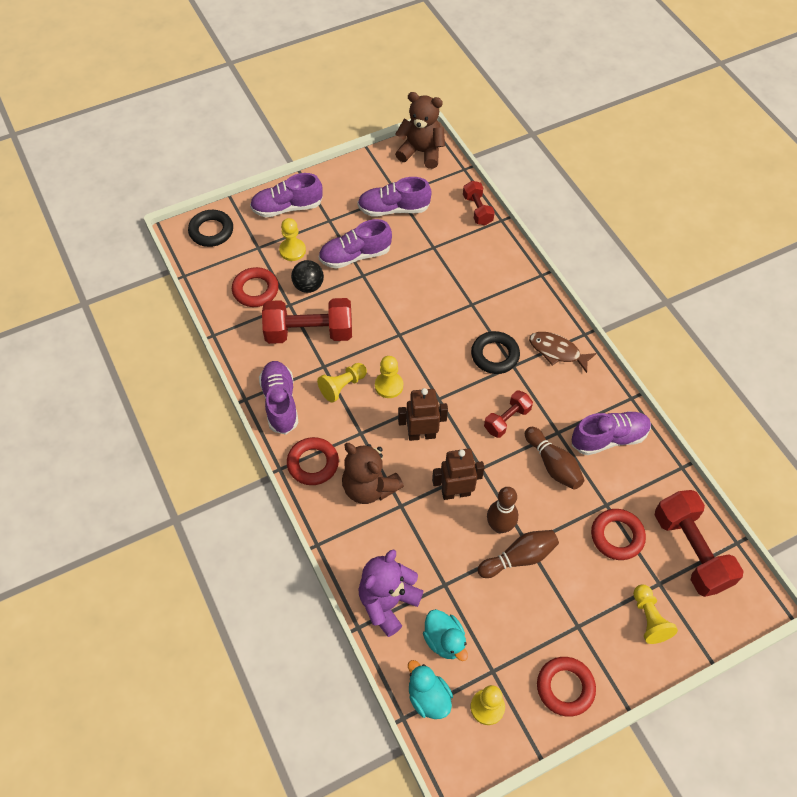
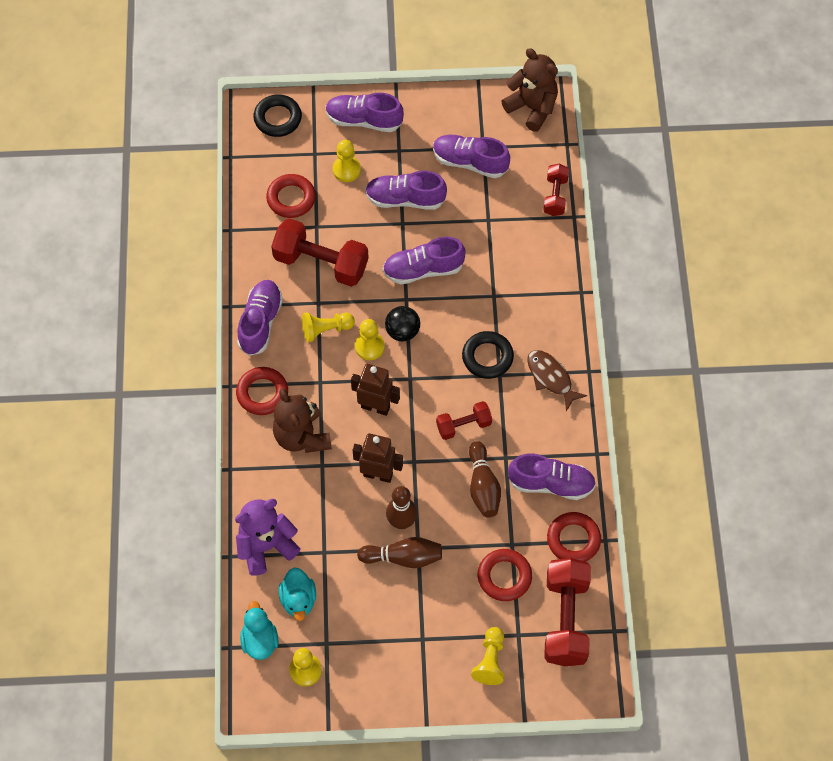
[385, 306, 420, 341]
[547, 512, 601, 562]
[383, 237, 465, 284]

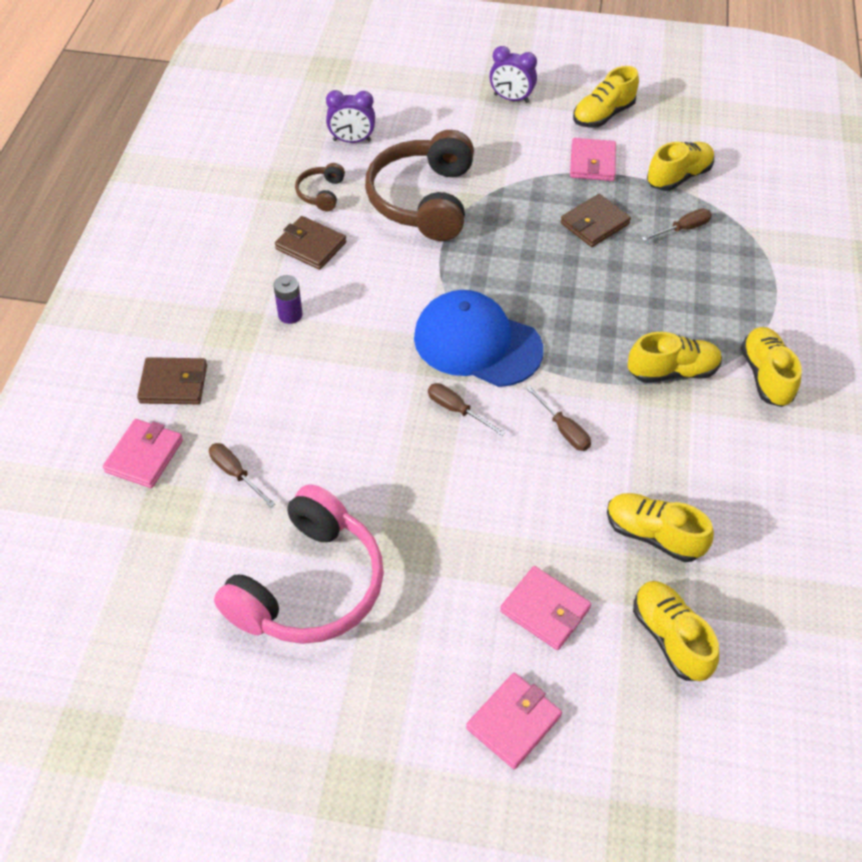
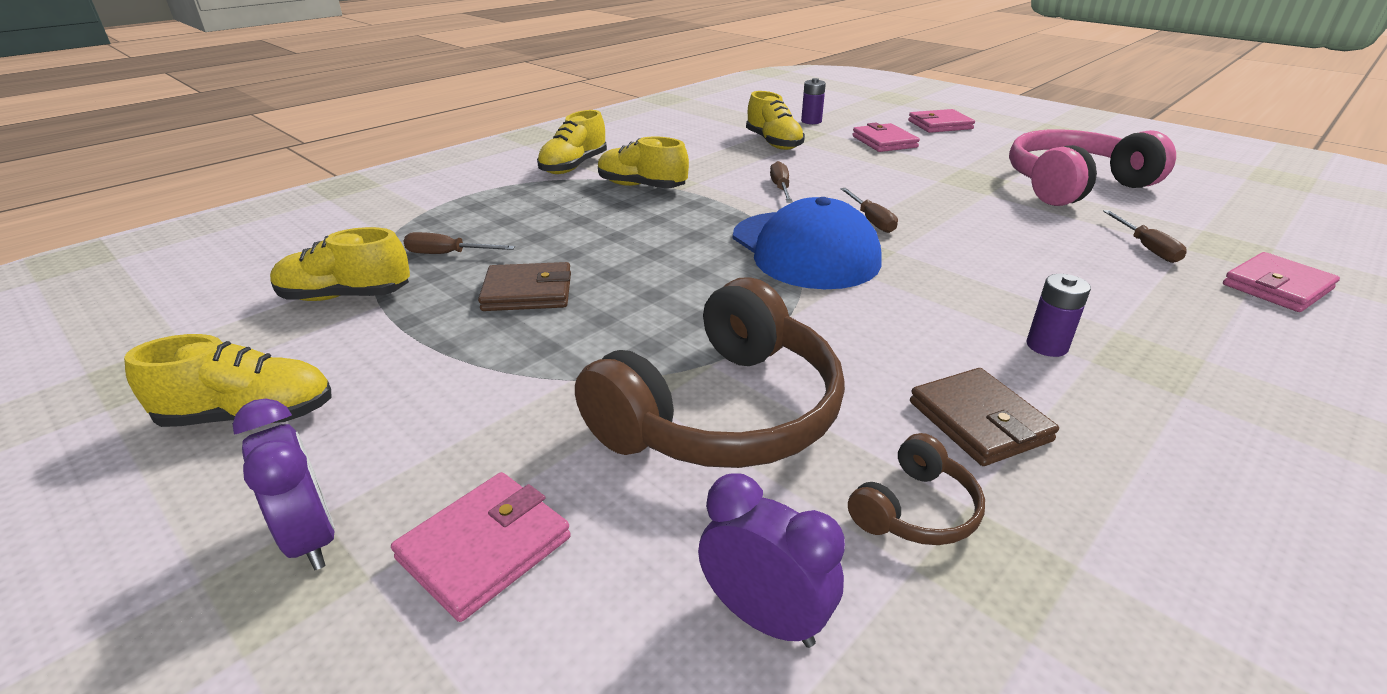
[391, 472, 571, 622]
[137, 357, 207, 404] (first image)
[801, 78, 826, 124]

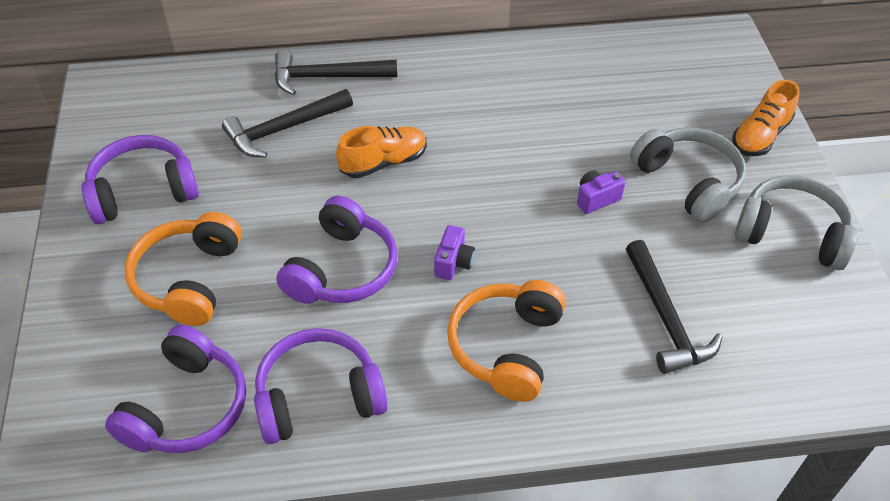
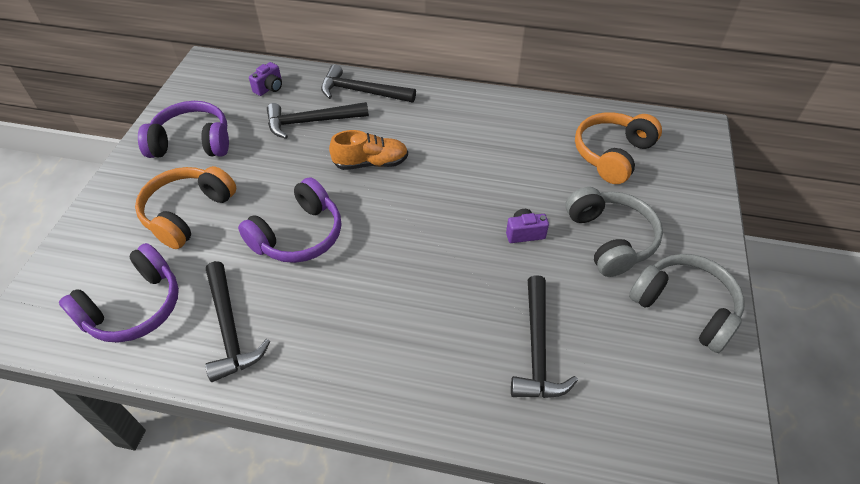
[732, 80, 800, 156] (first image)
[249, 62, 282, 96]
[575, 112, 662, 184]
[205, 261, 270, 382]

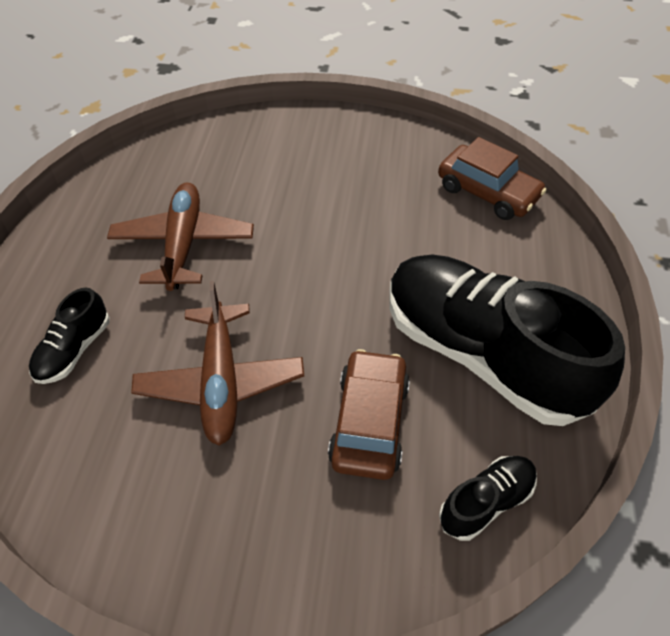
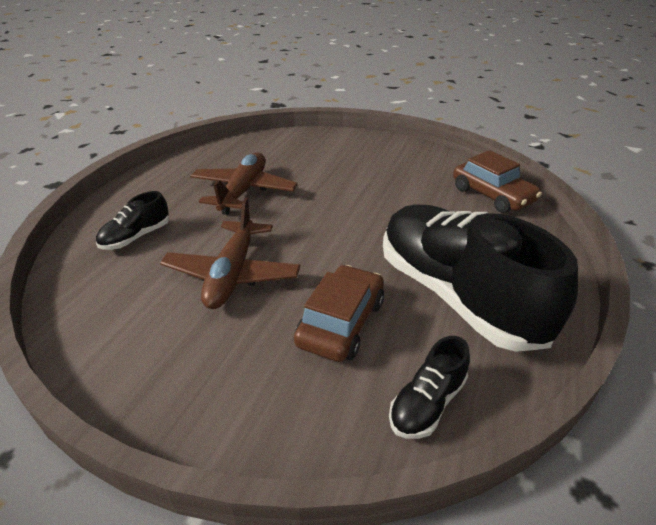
[389, 336, 470, 439]

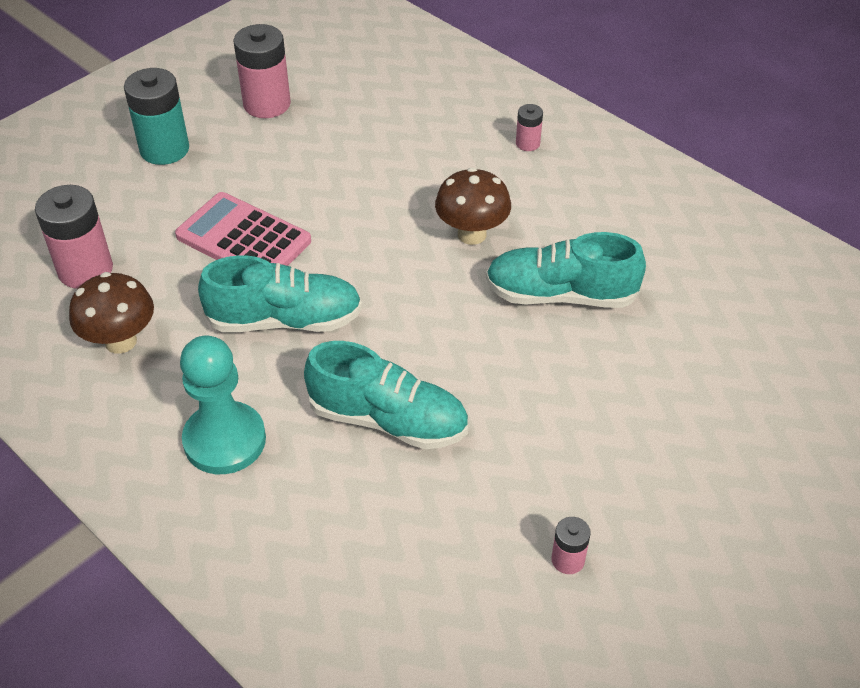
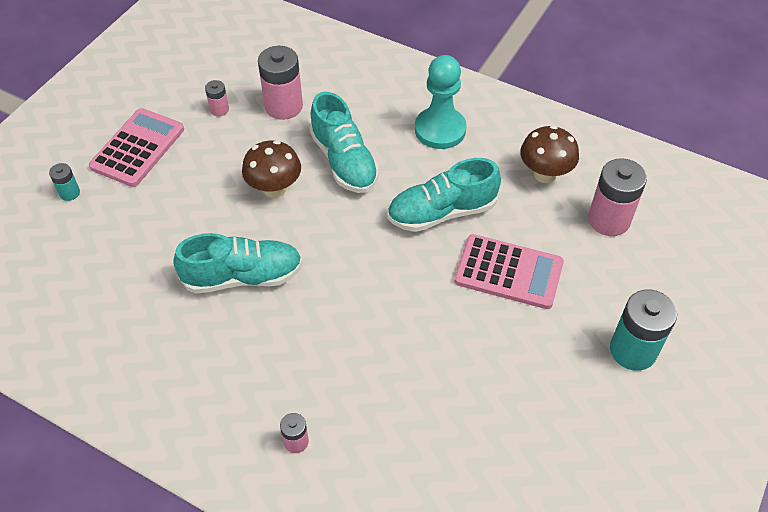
[258, 46, 303, 120]
[242, 140, 301, 198]
[309, 92, 379, 193]
[89, 108, 184, 187]
[49, 163, 80, 201]

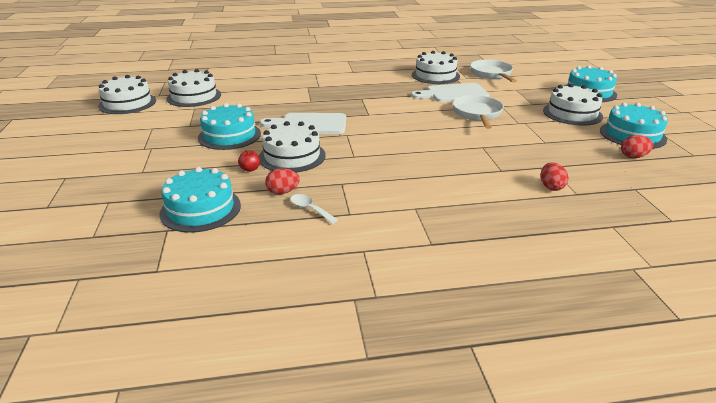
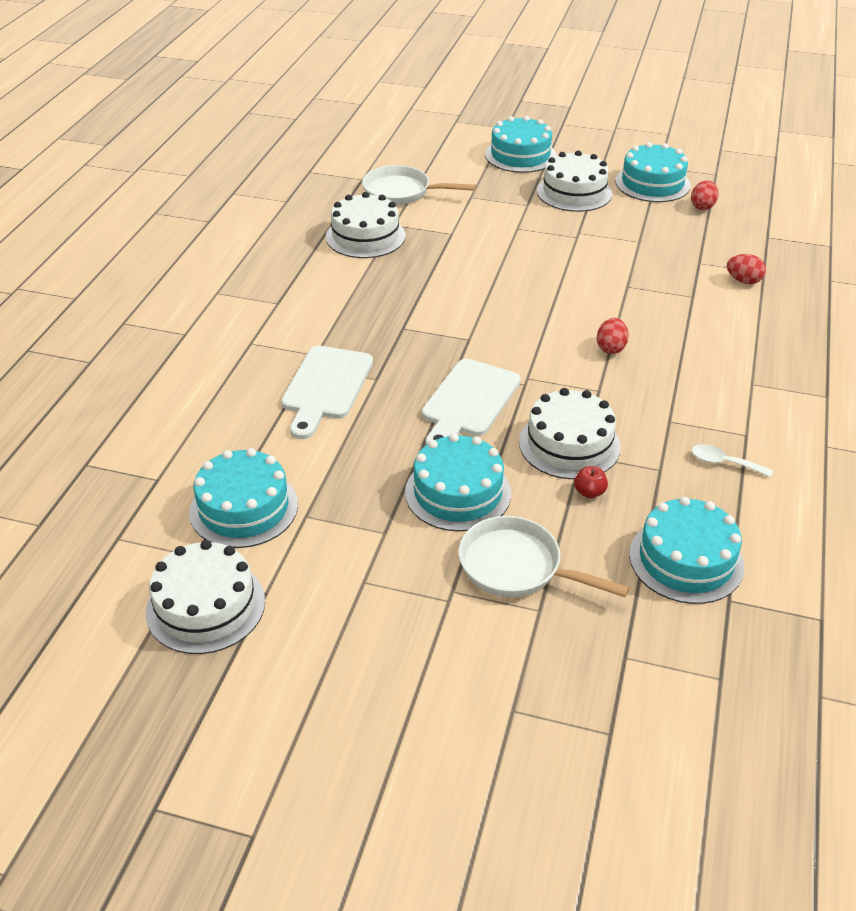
[189, 448, 298, 548]
[281, 346, 373, 439]
[459, 516, 629, 597]
[597, 318, 629, 354]
[692, 444, 773, 478]

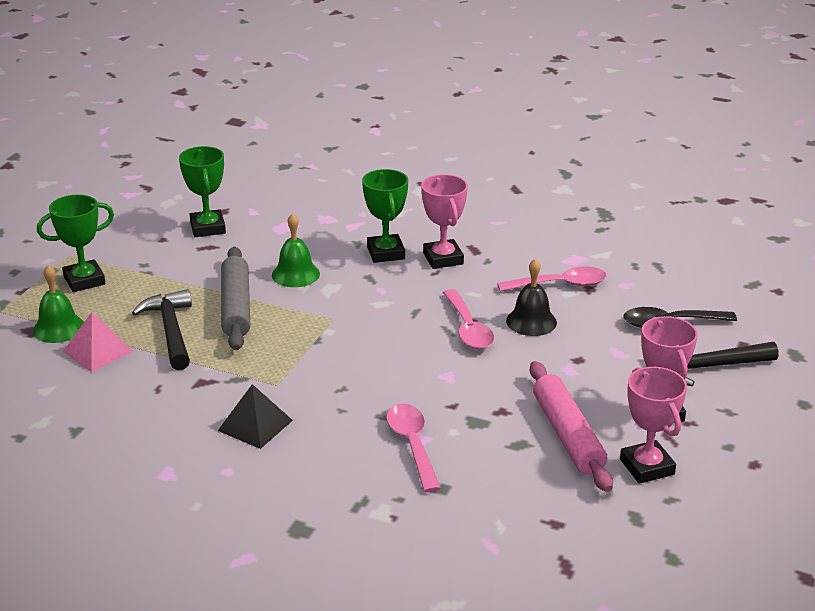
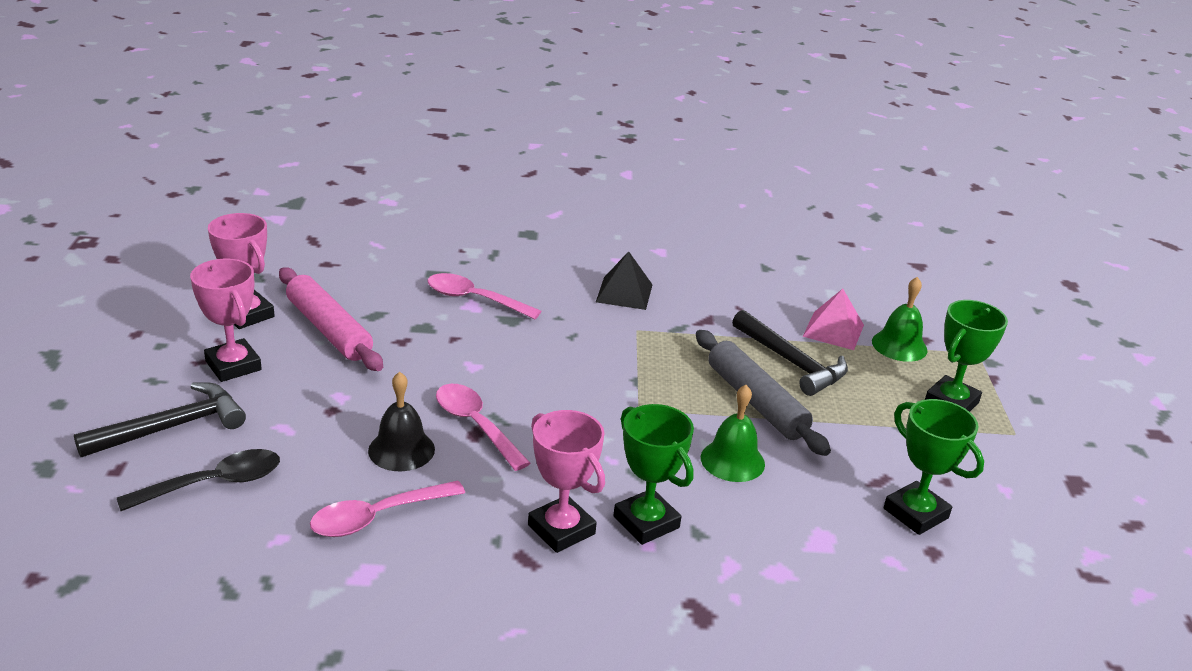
[427, 273, 541, 319]

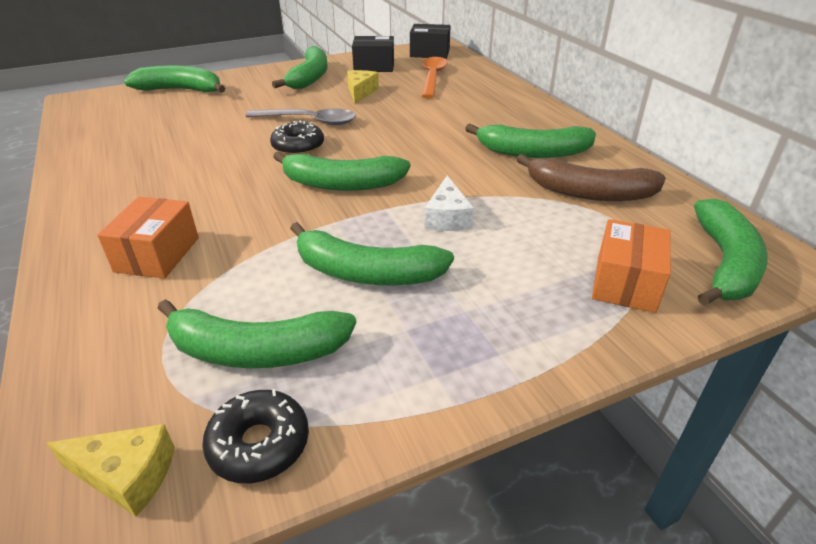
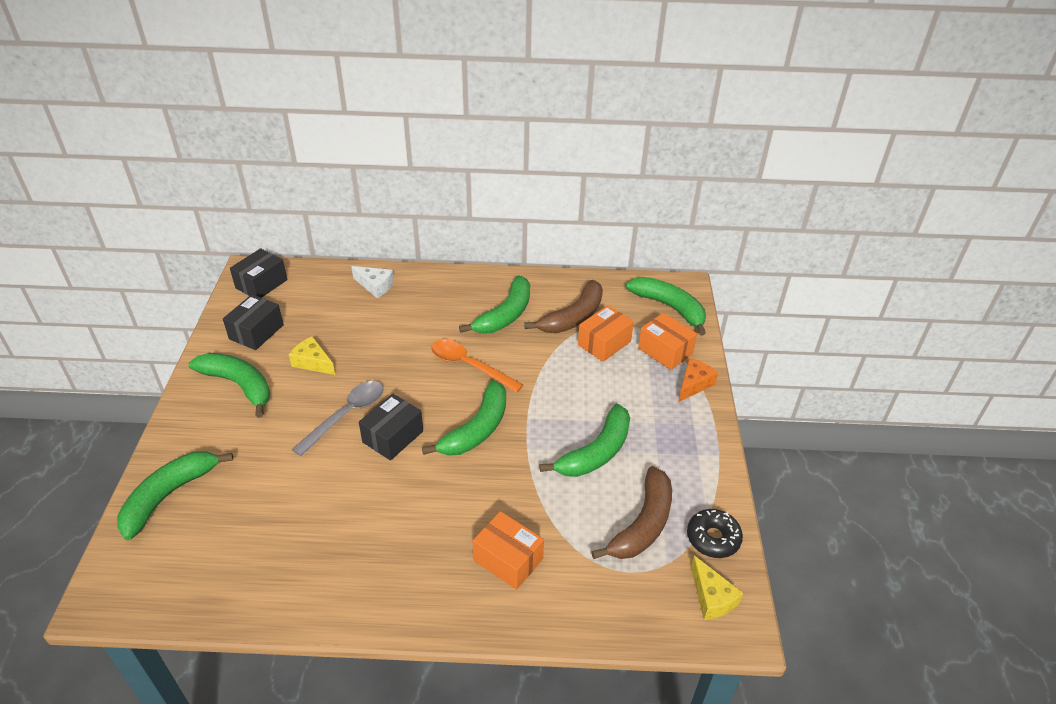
[431, 339, 523, 393]
[359, 394, 423, 461]
[351, 266, 394, 298]
[591, 466, 672, 559]
[691, 555, 743, 620]
[578, 305, 634, 362]
[678, 358, 718, 402]

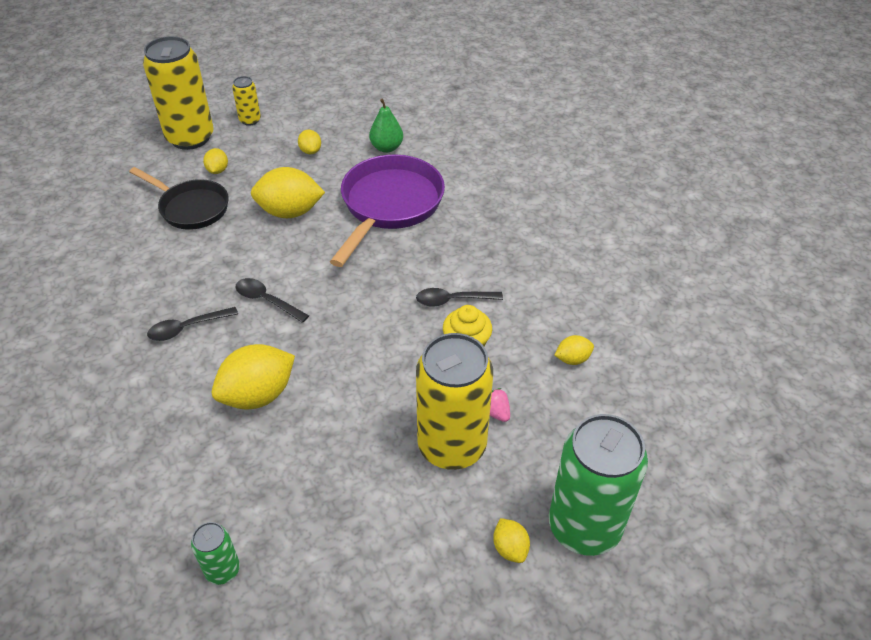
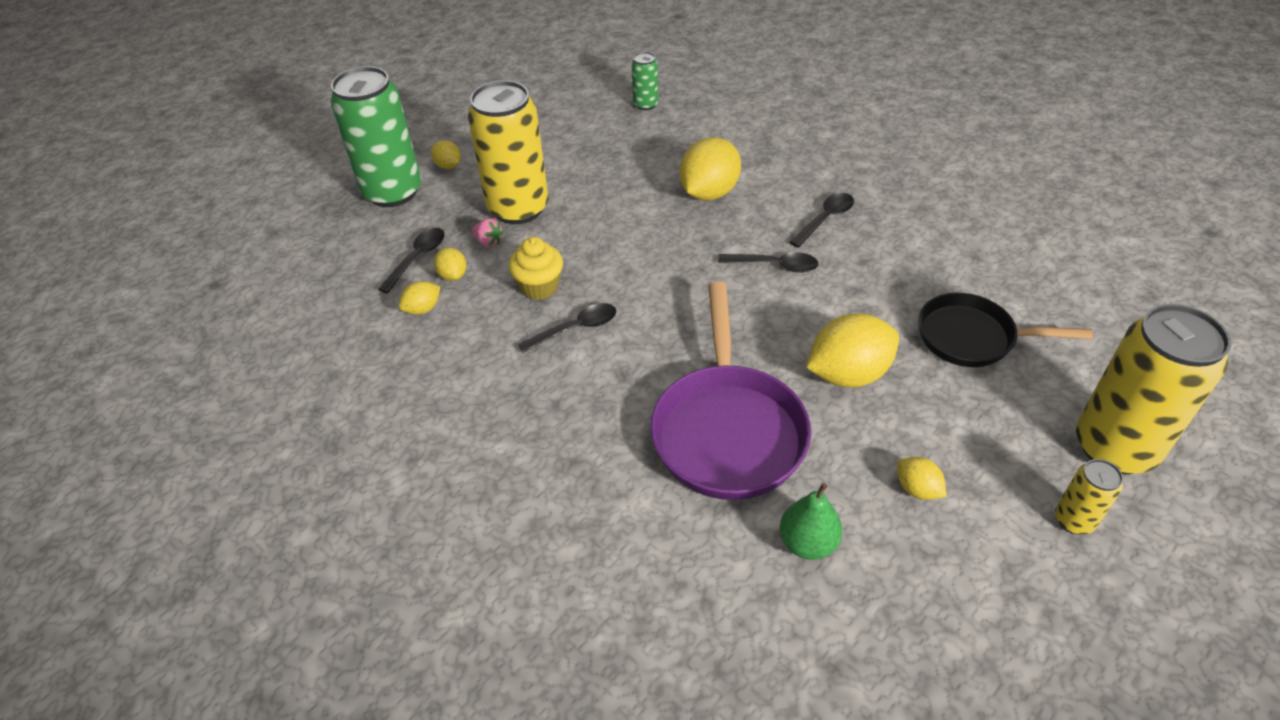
[434, 247, 467, 281]
[378, 228, 445, 294]

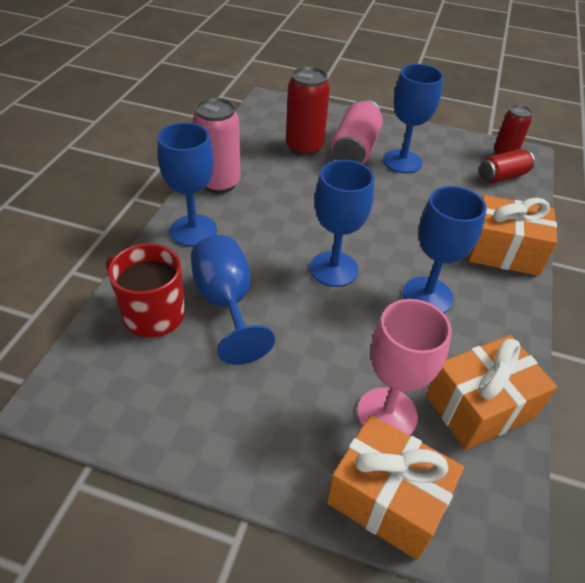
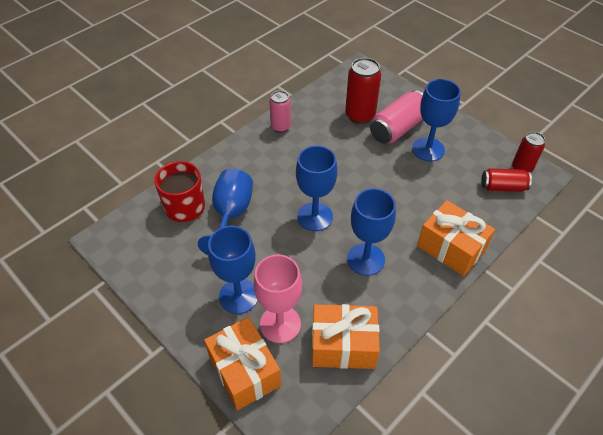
[270, 91, 291, 133]
[208, 226, 258, 314]

